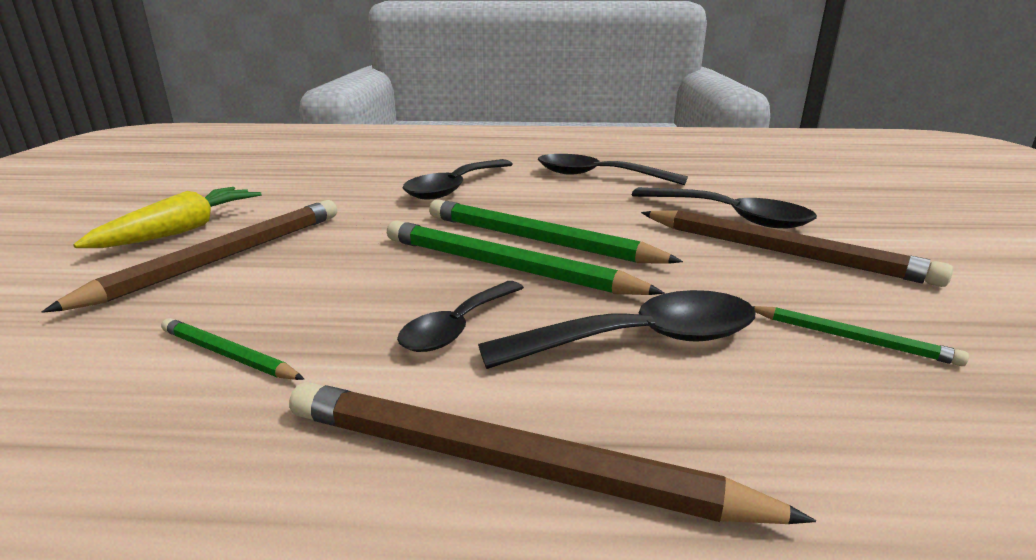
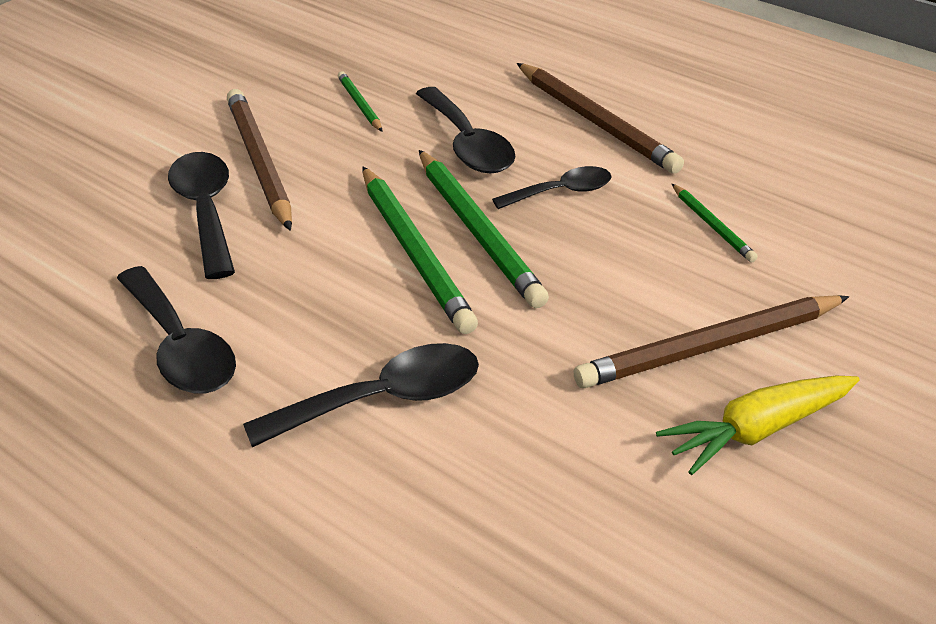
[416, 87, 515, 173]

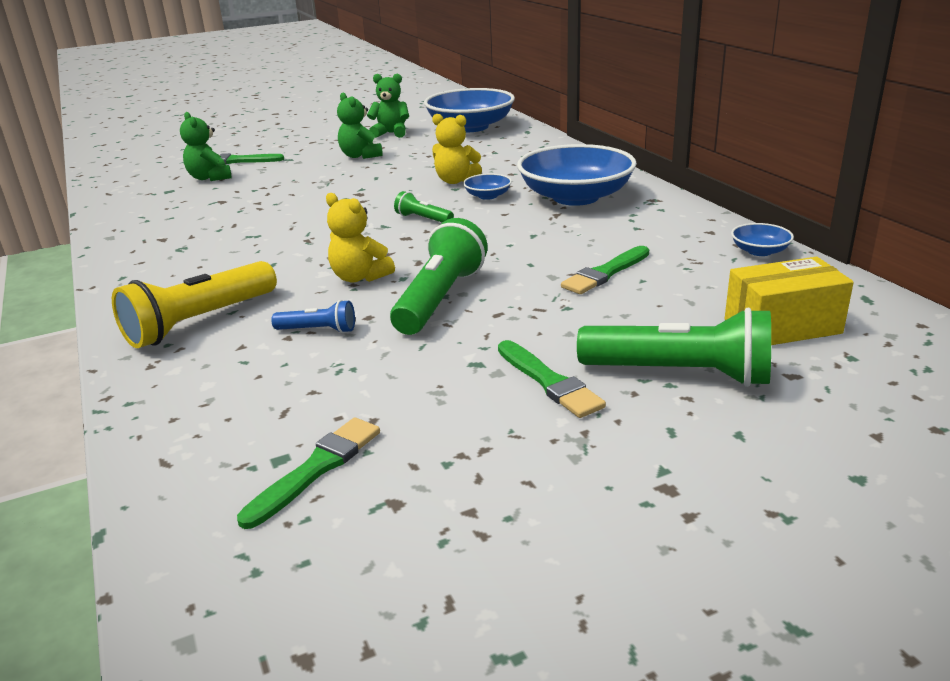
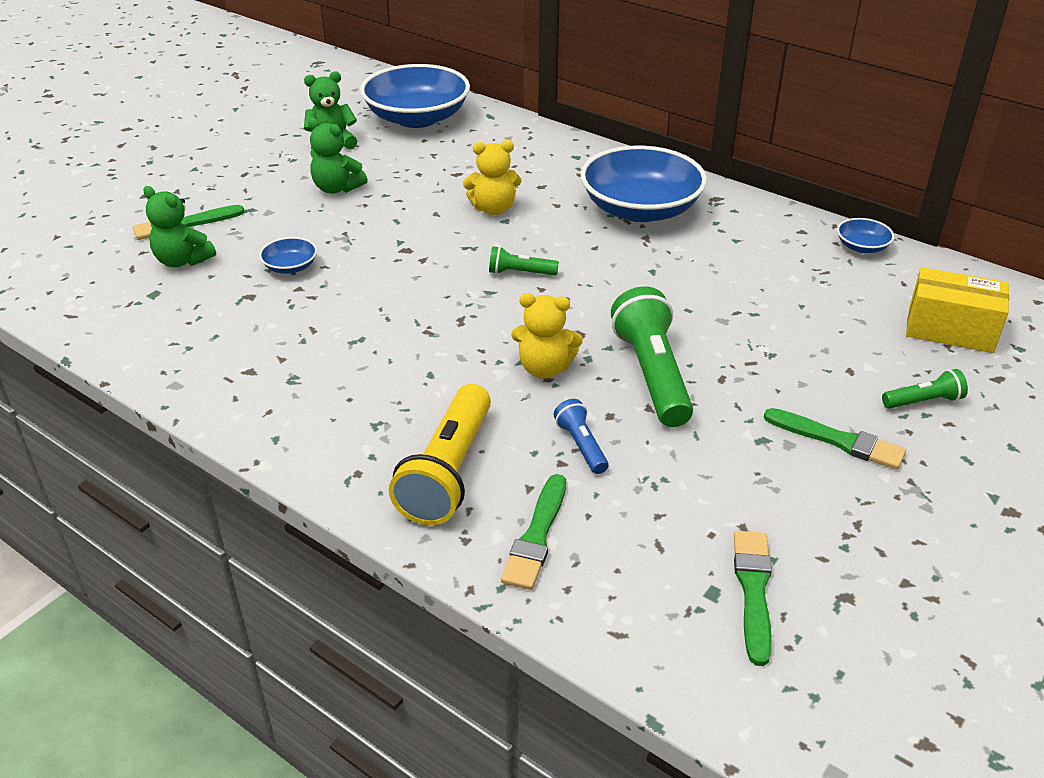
[259, 237, 317, 274]
[501, 474, 566, 590]
[906, 267, 1009, 353]
[554, 399, 609, 474]
[882, 369, 968, 409]

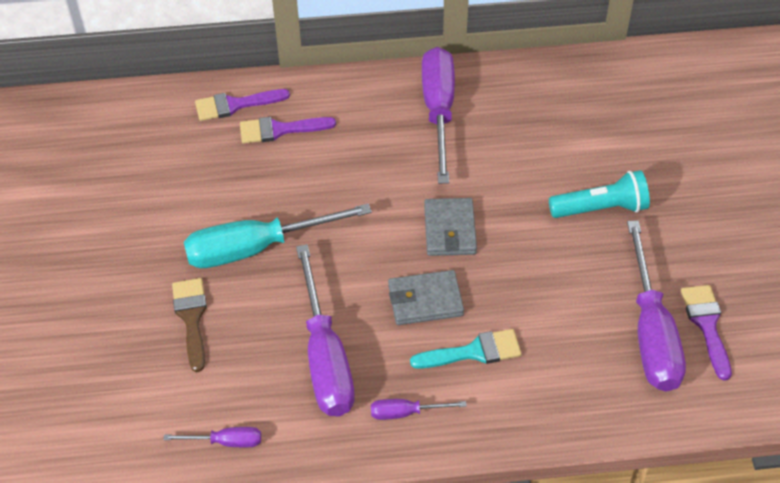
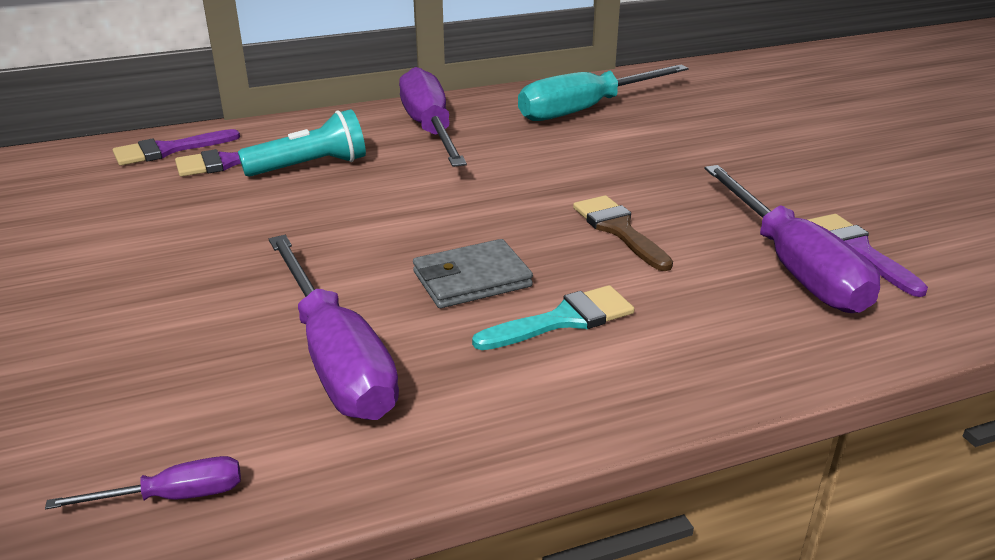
[238, 109, 366, 177]
[424, 198, 477, 256] (first image)
[518, 65, 689, 121]
[573, 195, 673, 271]
[371, 399, 467, 420] (first image)

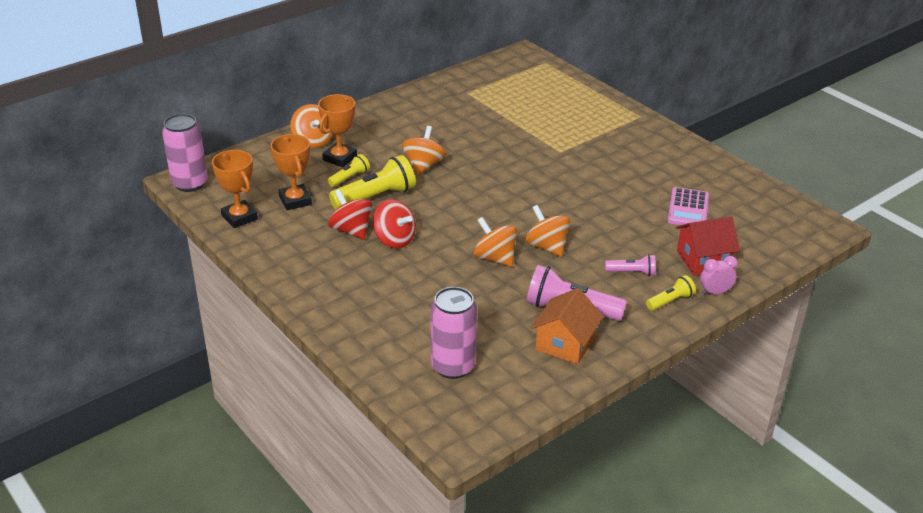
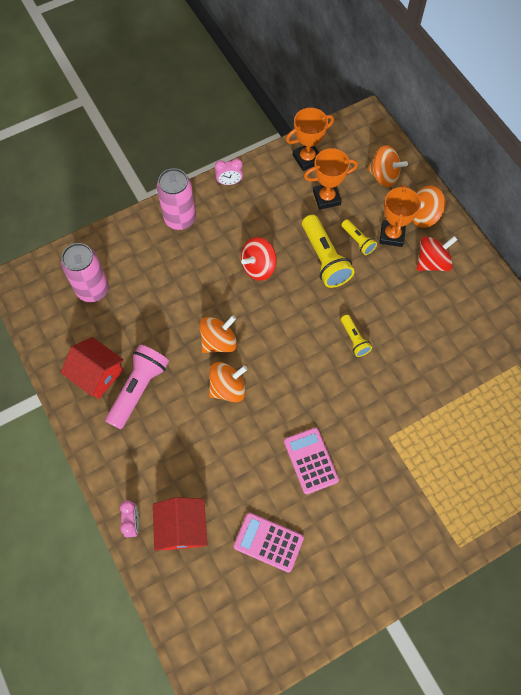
[379, 184, 421, 247]
[157, 168, 196, 230]
[367, 145, 408, 187]
[417, 236, 458, 271]
[605, 254, 656, 277] (first image)
[341, 315, 372, 357]
[60, 337, 124, 399]
[215, 158, 243, 185]
[284, 427, 339, 494]

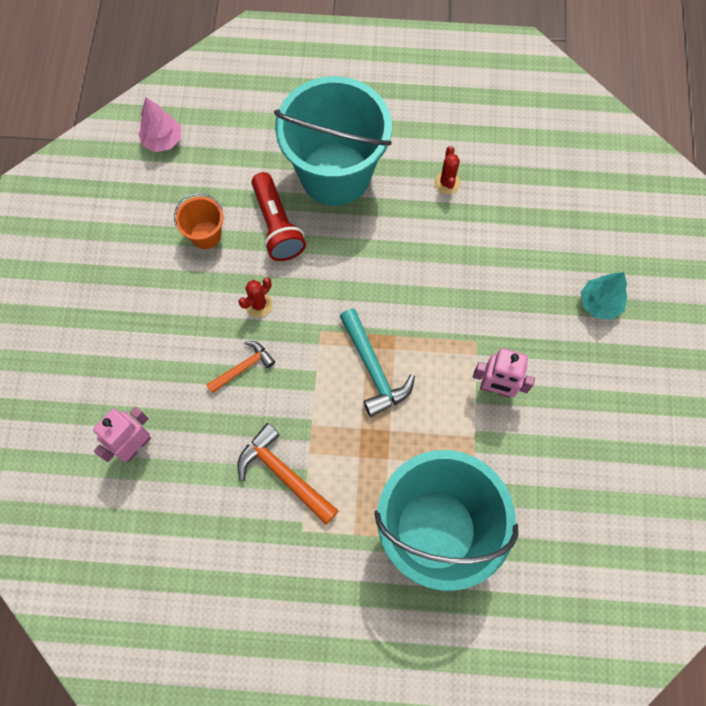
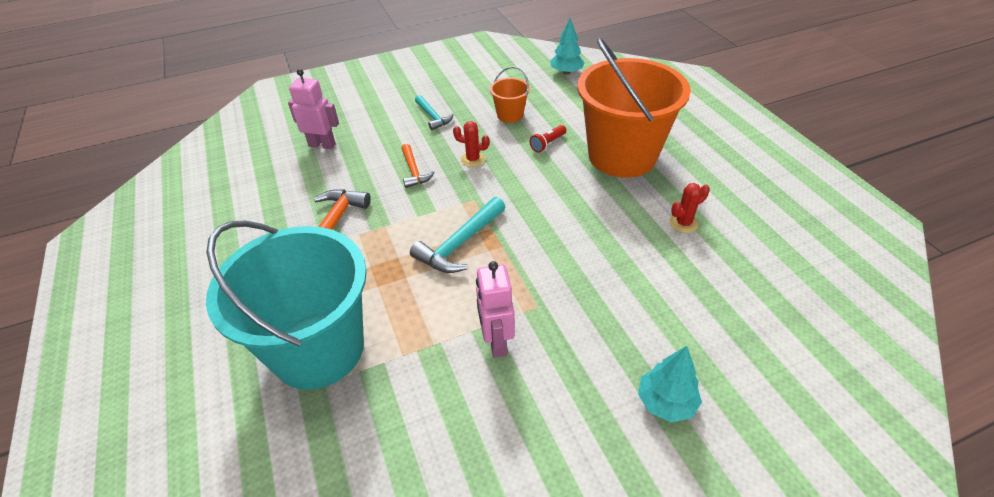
[577, 37, 691, 178]
[550, 18, 585, 75]
[529, 125, 566, 153]
[401, 144, 435, 188]
[415, 95, 454, 130]

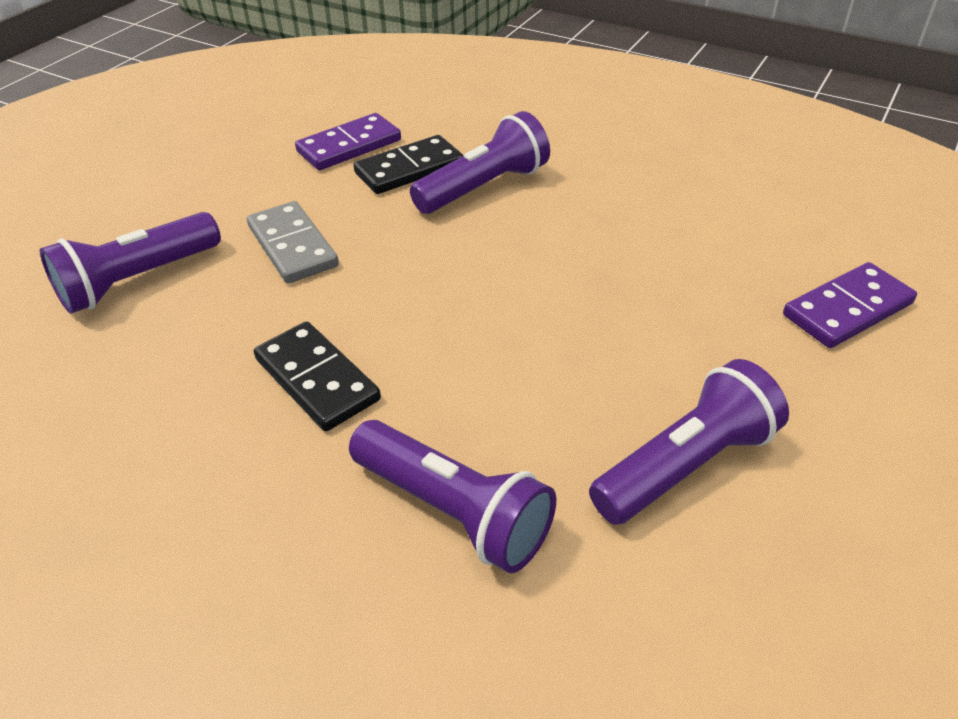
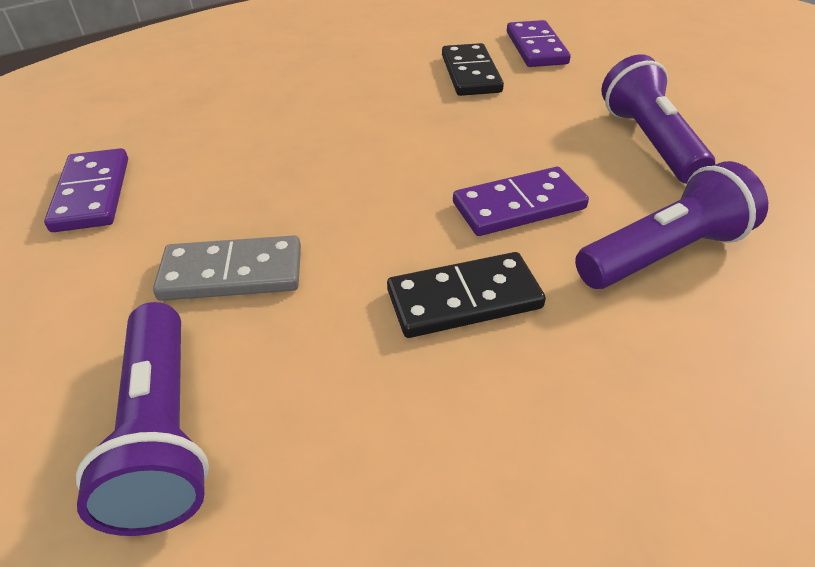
[410, 111, 550, 214] (first image)
[442, 43, 504, 96]
[453, 167, 589, 236]

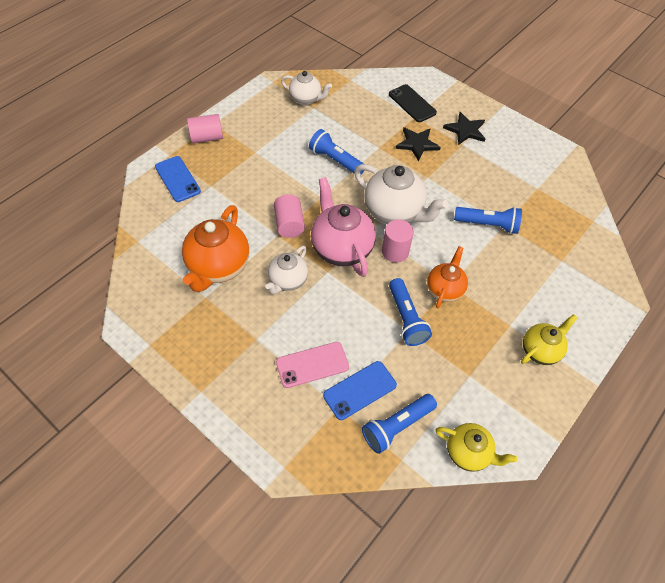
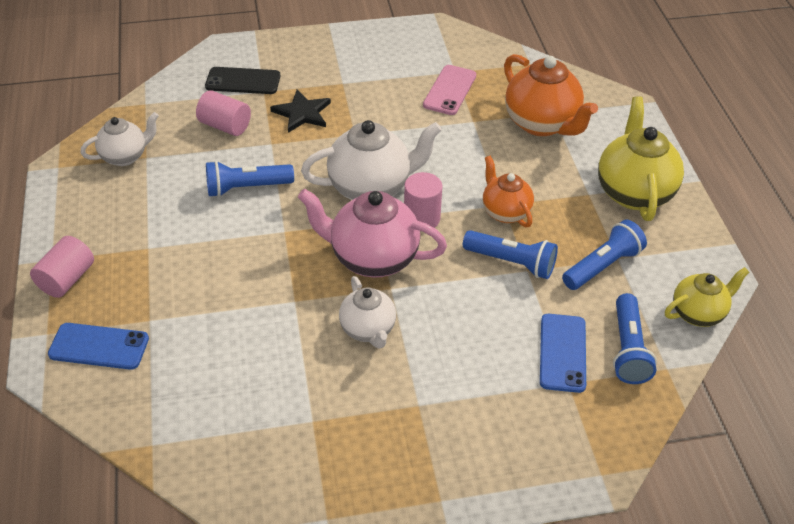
[443, 112, 485, 145] (first image)
[196, 90, 251, 136]
[504, 54, 598, 136]
[562, 220, 647, 290]
[598, 96, 684, 221]
[423, 65, 476, 115]

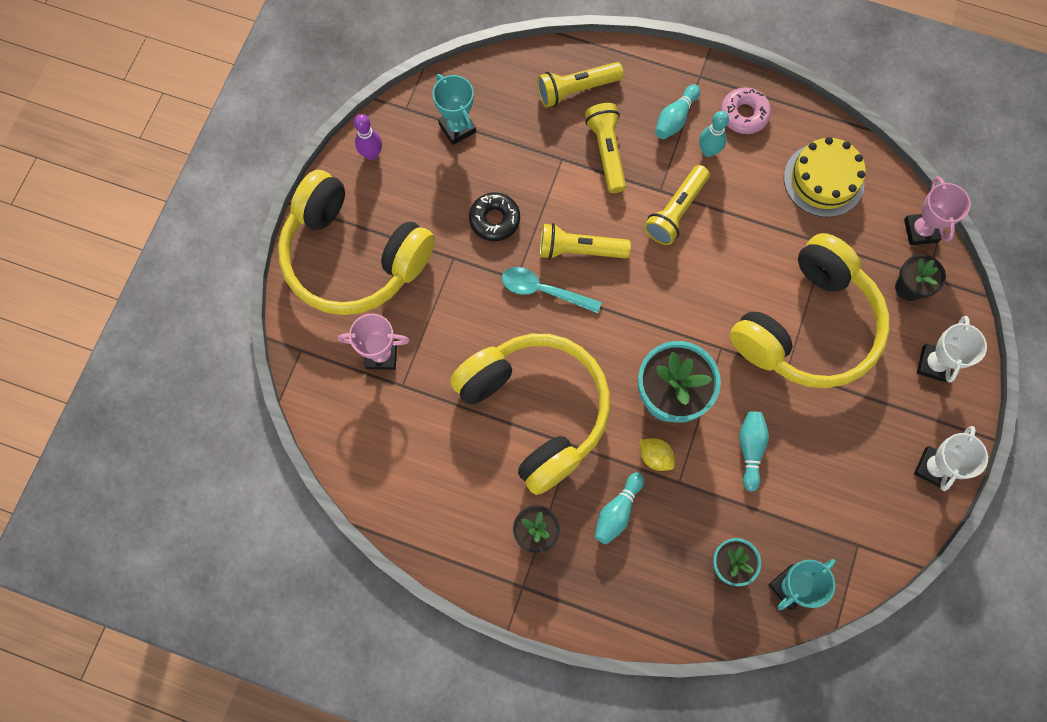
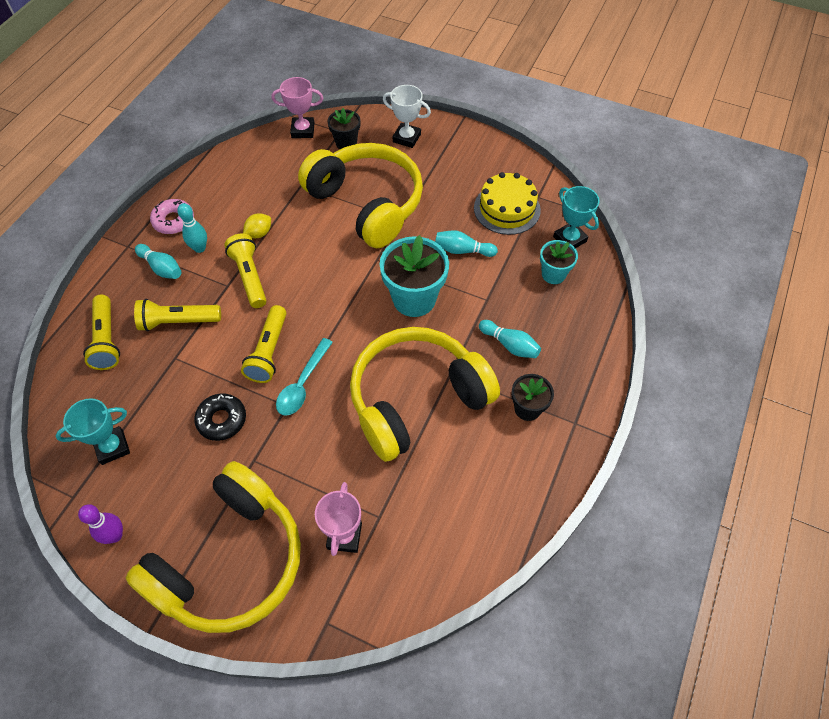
[474, 172, 541, 235]
[224, 233, 267, 308]
[914, 426, 988, 491] (first image)
[243, 213, 271, 238]

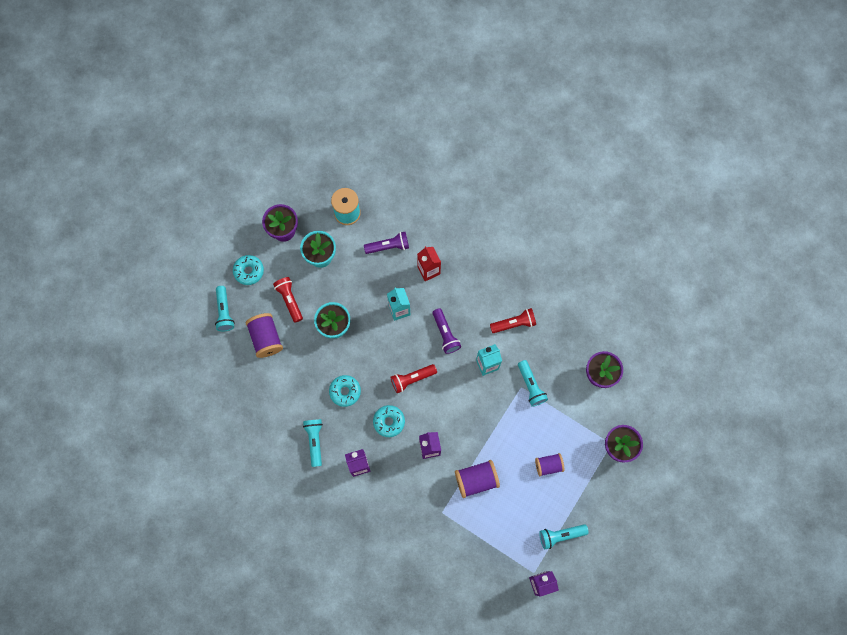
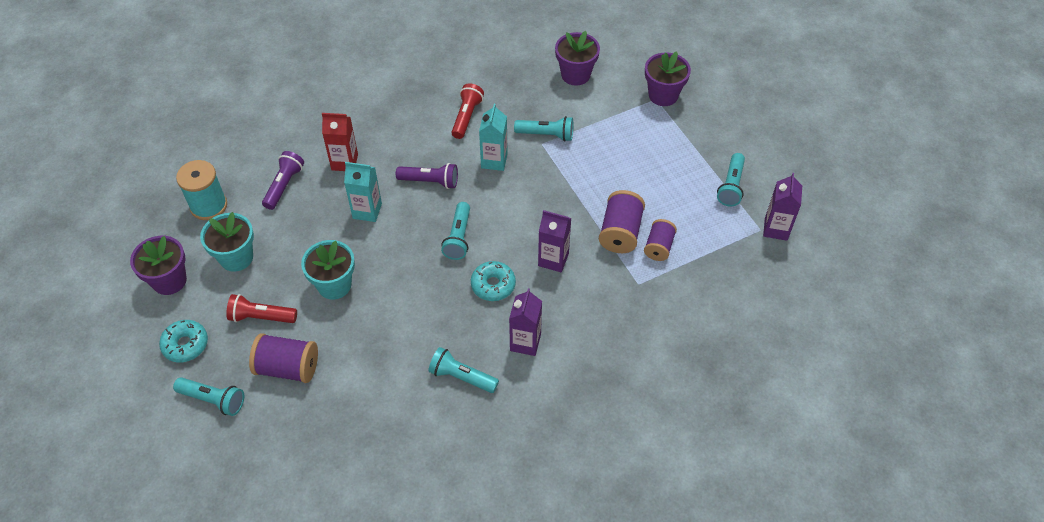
[441, 202, 470, 260]
[329, 375, 361, 407] (first image)
[644, 219, 677, 261]

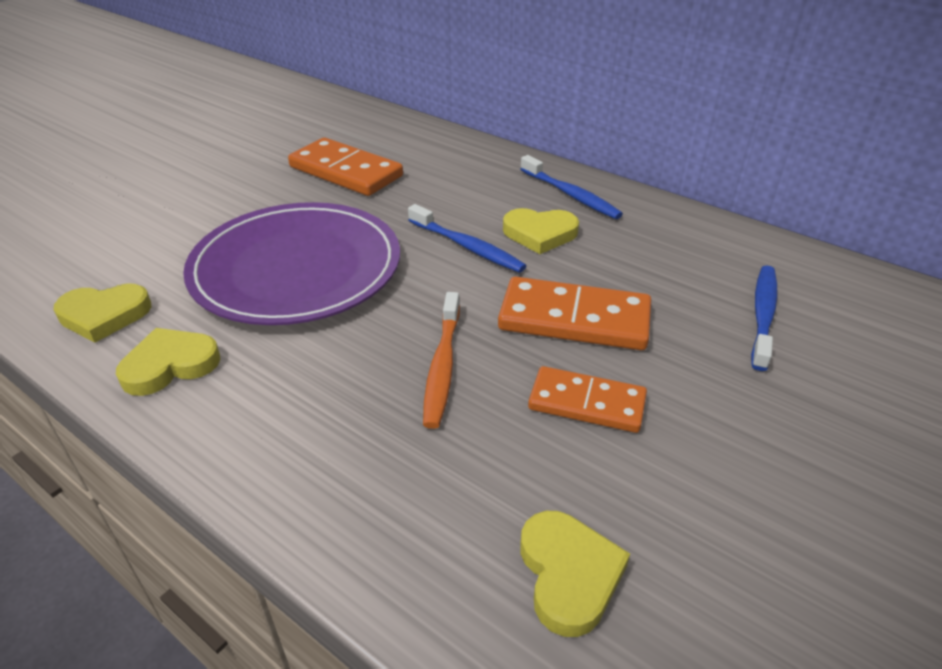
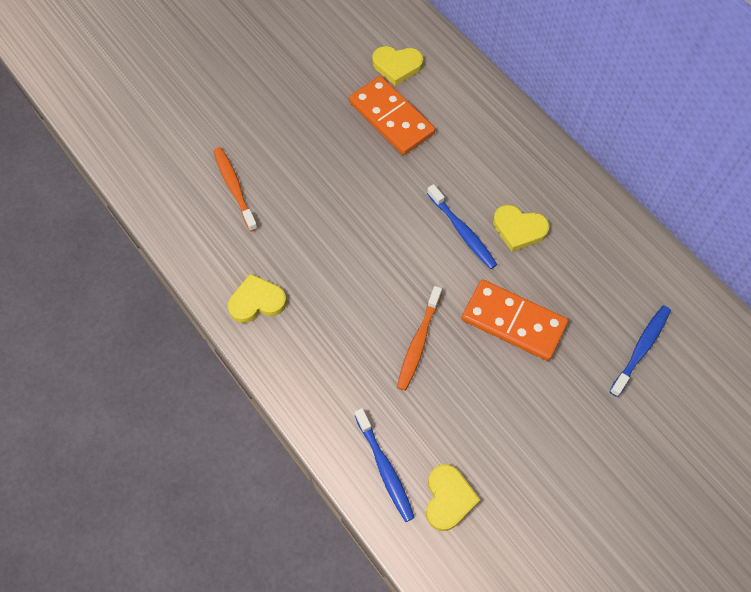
[355, 408, 415, 522]
[183, 202, 400, 325] (first image)
[372, 46, 423, 86]
[528, 366, 647, 433] (first image)
[213, 147, 258, 232]

